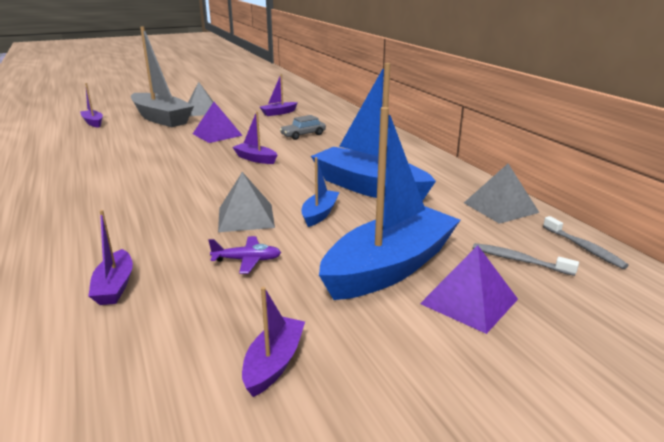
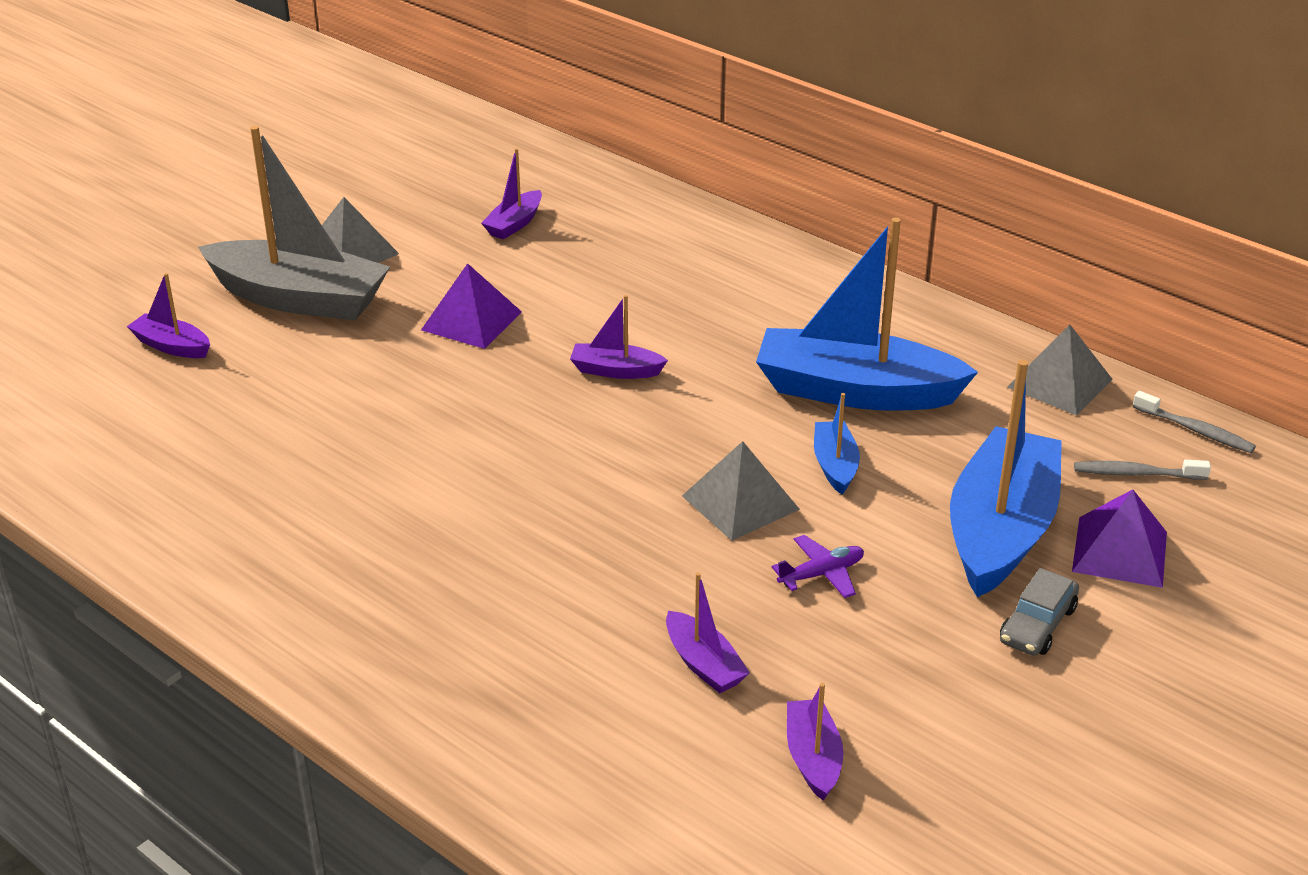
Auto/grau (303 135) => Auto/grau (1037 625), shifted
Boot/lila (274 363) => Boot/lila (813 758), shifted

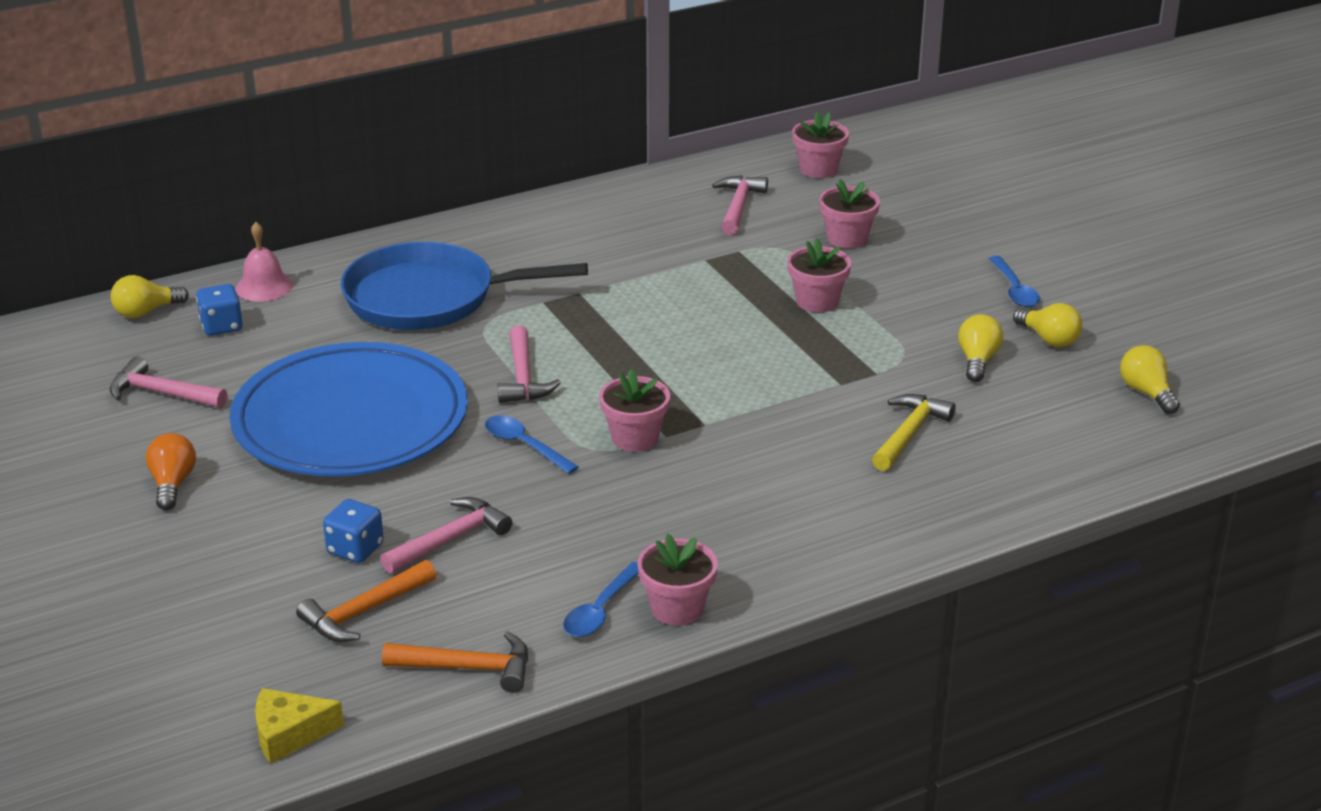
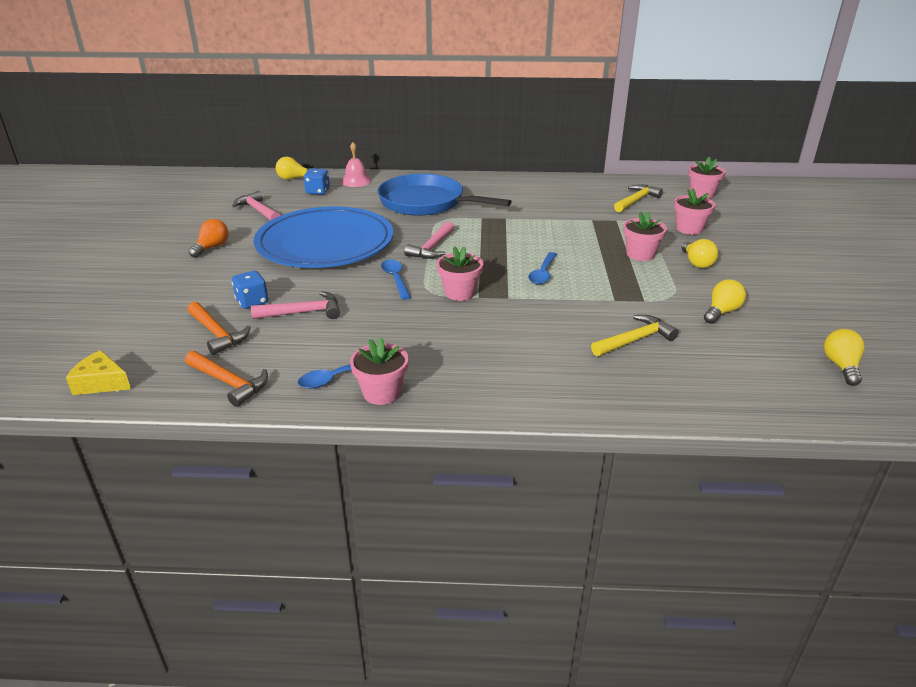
Hammer/rosa (738 206) => Hammer/gelb (636 201)
Löffel/blau (1014 290) => Löffel/blau (543 273), shifted
Glühbirne/gelb (1048 339) => Glühbirne/gelb (697 263), shifted
Hammer/orange (364 612) => Hammer/orange (217 334), 120 degrees counterclockwise

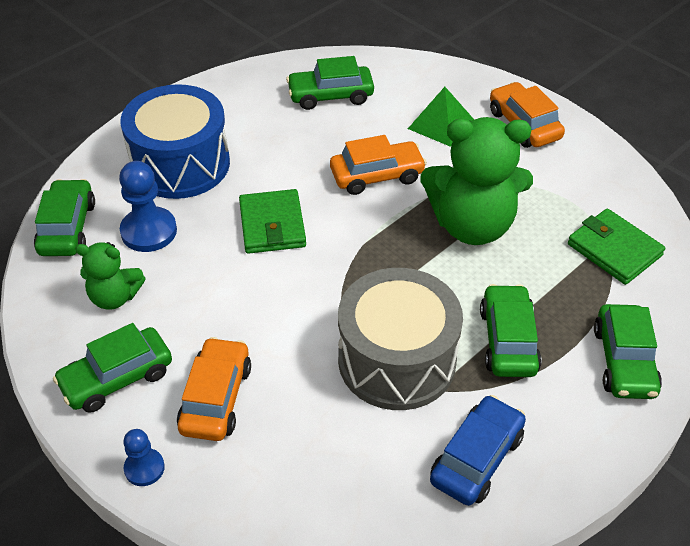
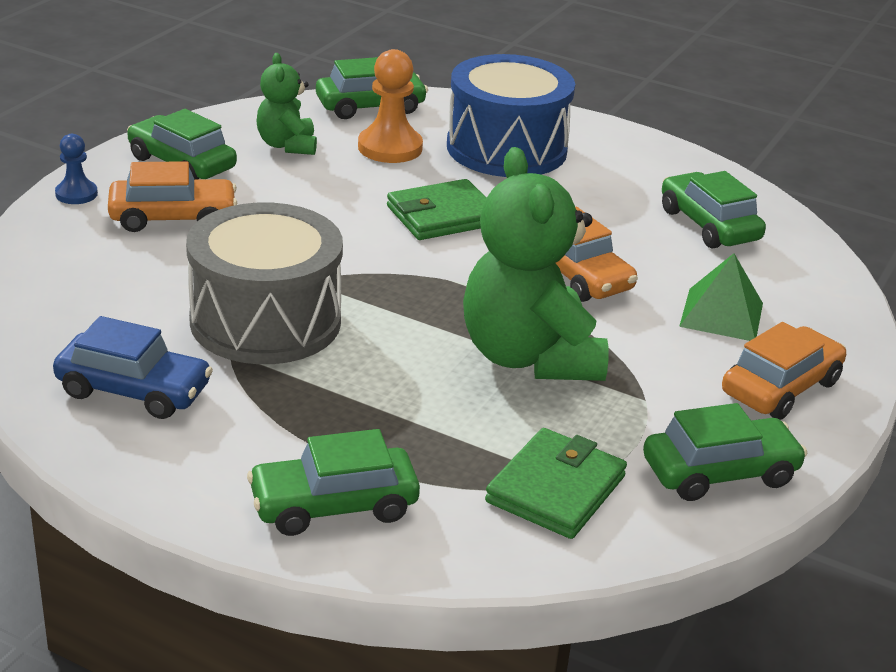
Bauer/blau (149 231) => Bauer/orange (390 148)
Auto/grün (508 340) => Auto/grün (719 472), shifted

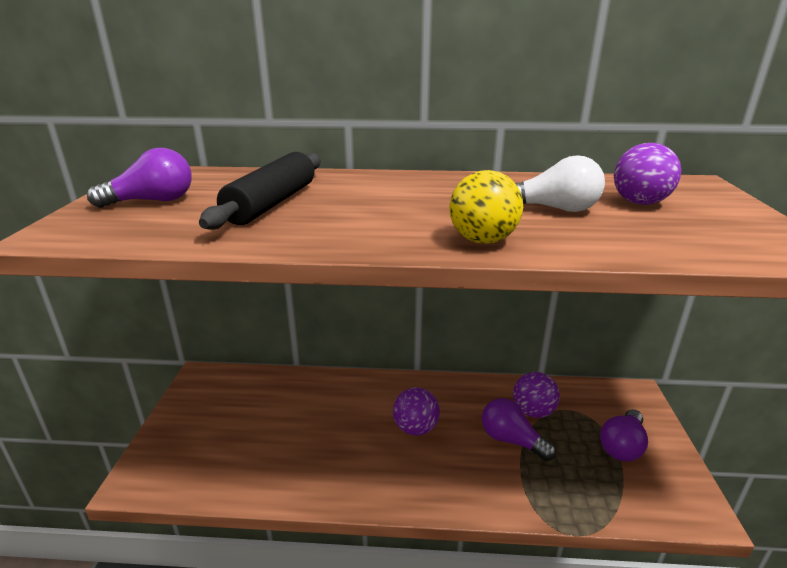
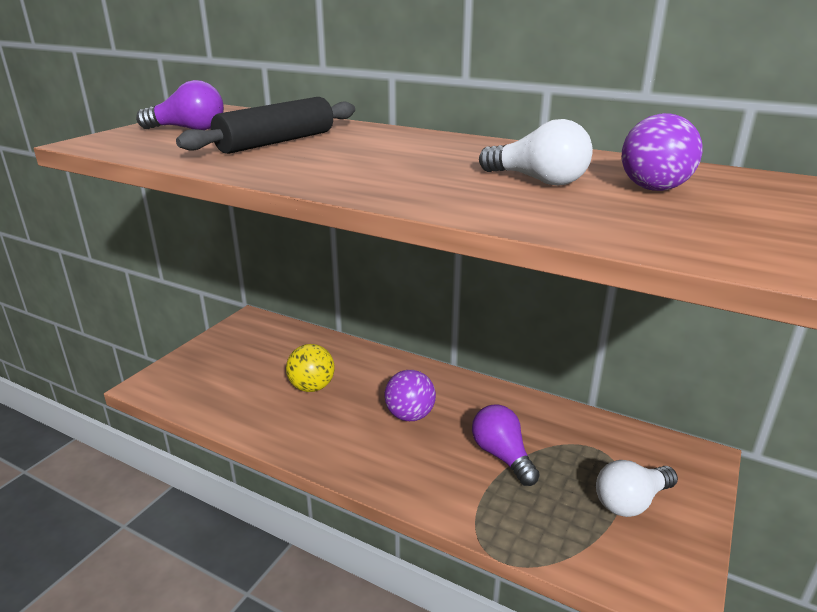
Ball/gelb (482 240) => Ball/gelb (312 387), shifted
Ball/lila (533 411) => nothing
Glühbirne/lila (622 446) => Glühbirne/weiß (631 502)

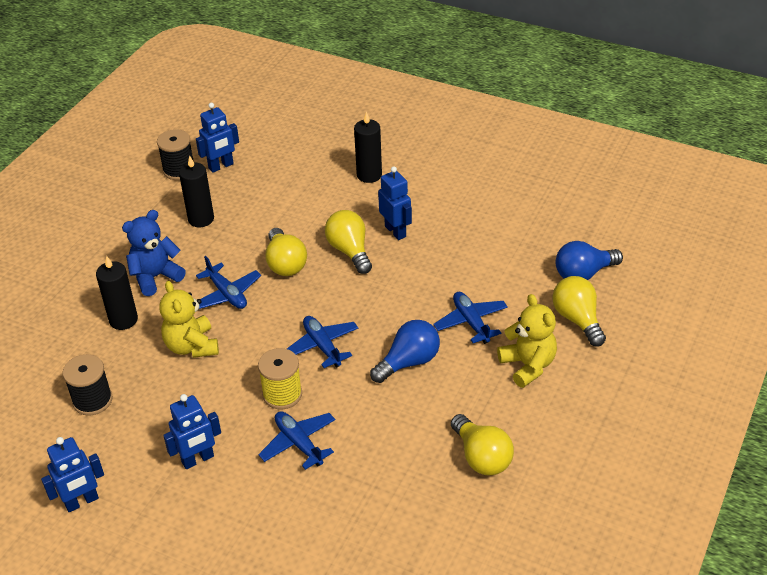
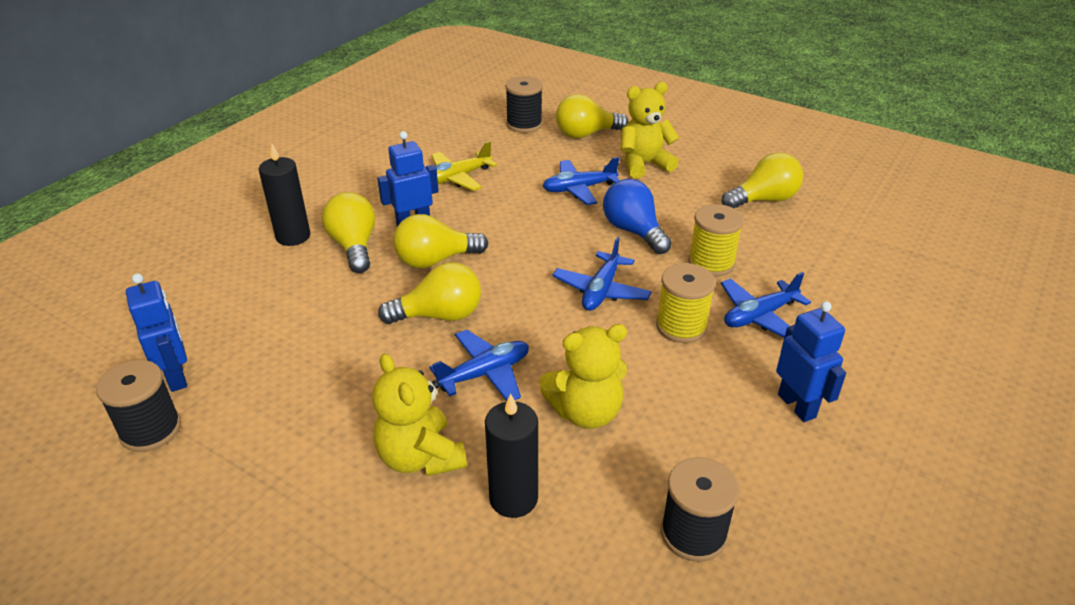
Kerze/schwarz (201 219) => nothing
Teddybär/blau (155 277) => Teddybär/gelb (420 457)
Glühbirne/blau (583 274) => Garnrolle/schwarz (524 124)
Flugzeug/blau (322 346) => Flugzeug/blau (601 291), 45 degrees counterclockwise
Roboter/blau (82 502) => nothing
nothing => Flugzeug/gelb (457 178)
nothing => Glühbirne/gelb (354 246)
nothing => Garnrolle/gelb (711 263)

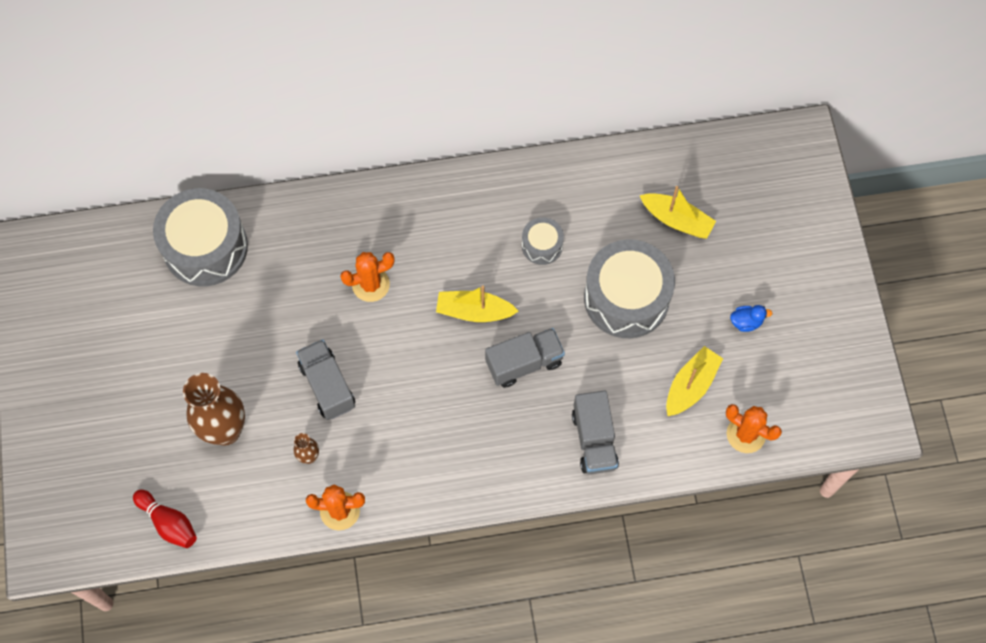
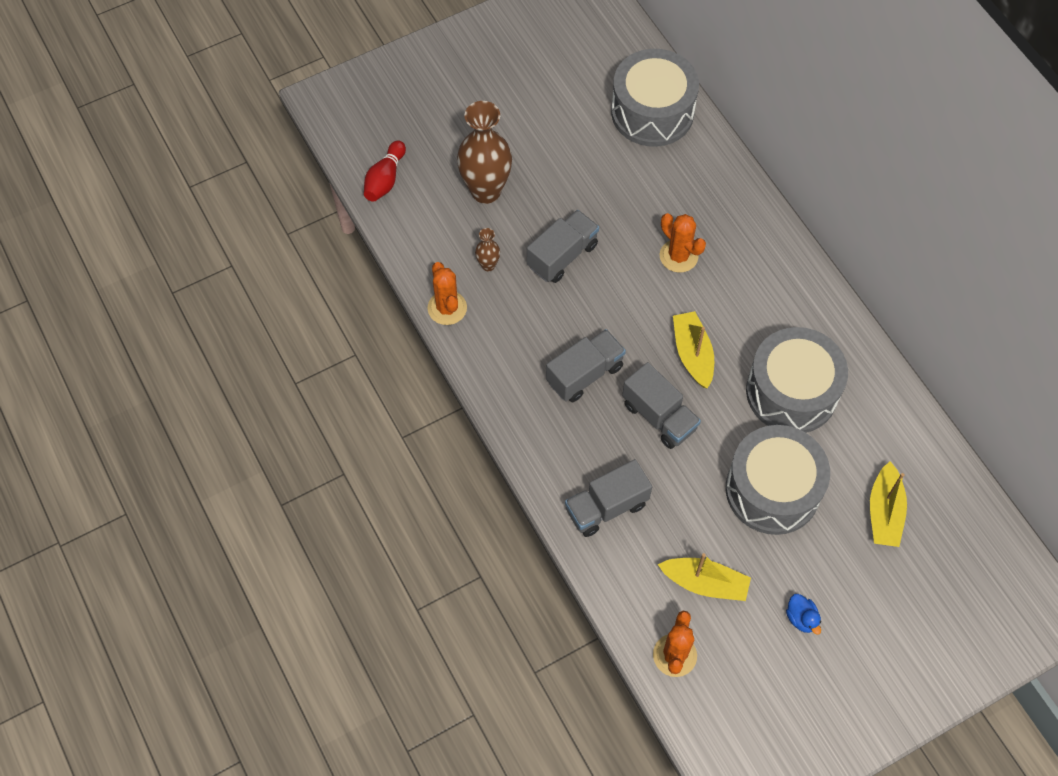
Trommel/grau (542 245) => Trommel/grau (791 392), x2.05
nothing => Lastwagen/grau (584 374)

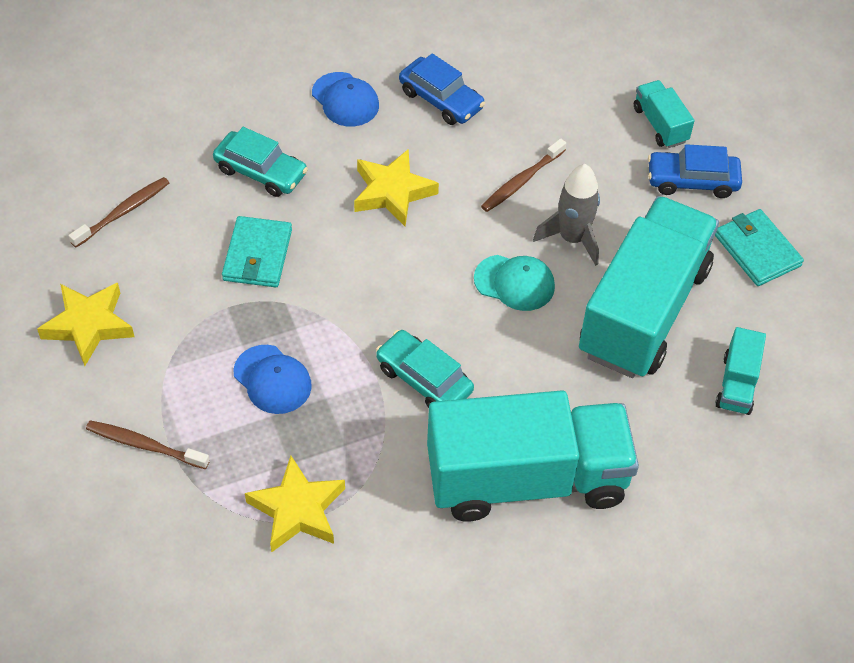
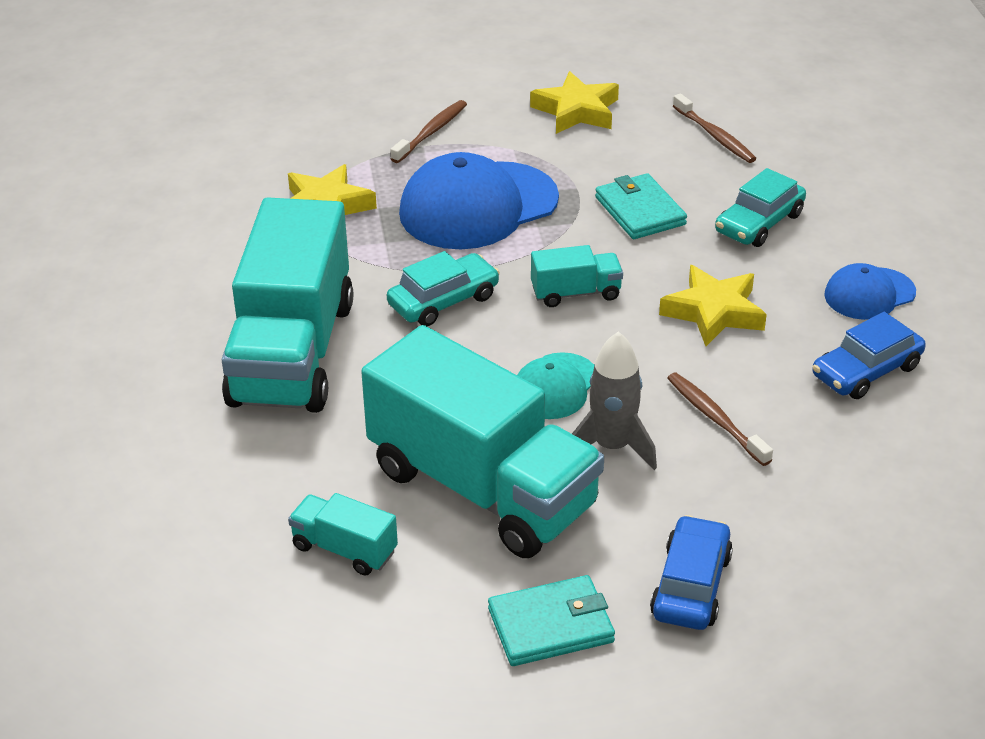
Lastwagen/türkis (660 125) => Lastwagen/türkis (575 293), shifted
Geldbörse/türkis (257 255) => Geldbörse/türkis (640 211), 45 degrees clockwise
Kappe/blau (272 379) => Kappe/blau (478 206), x1.87

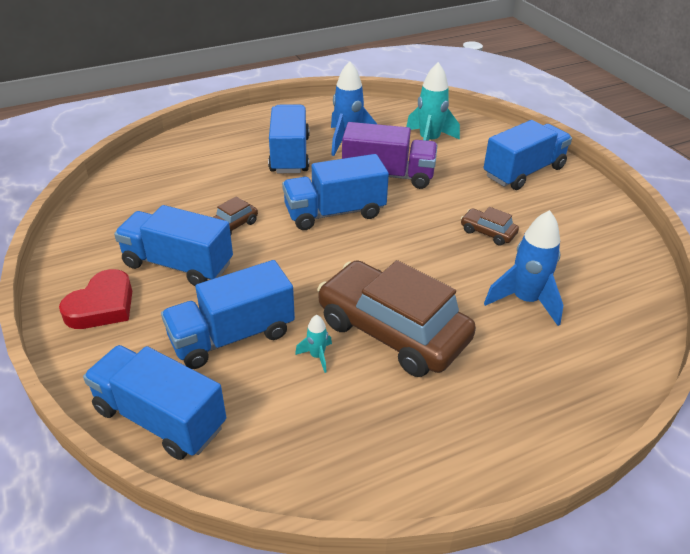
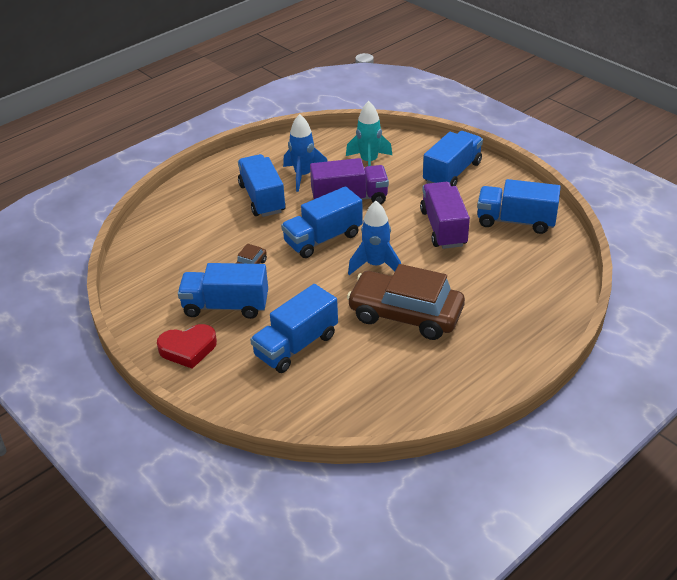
Auto/braun (488 232) => Lastwagen/lila (443 228)
Rakete/blau (525 301) => Rakete/blau (376 265), shifted
Herz/rot (102 306) => Herz/rot (188 349), 60 degrees clockwise
Rakete/türkis (317 356) => nothing
Lastwagen/blau (160 418) => Lastwagen/blau (515 221), shifted

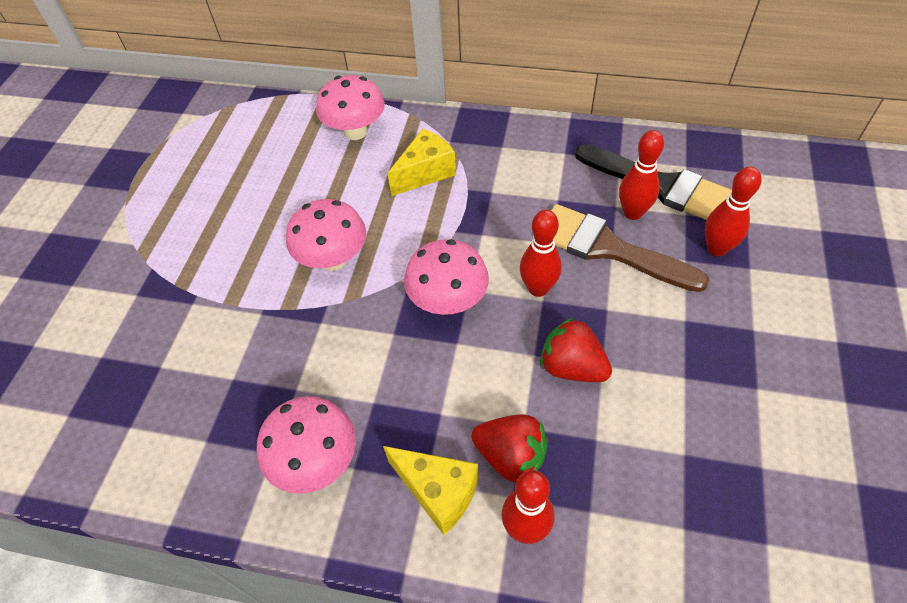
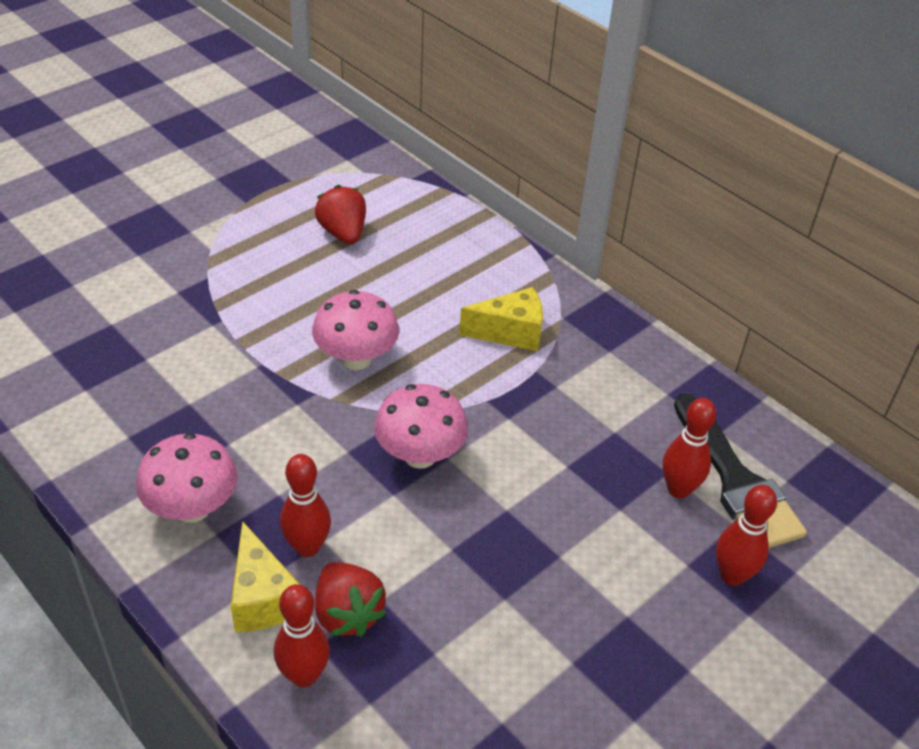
Pilz/rosa (355 131) => nothing
Pinsel/braun (608 248) => nothing
Bowlingkegel/rot (538 288) => Bowlingkegel/rot (307 547), shifted
Erdbeere/rot (572 367) => Erdbeere/rot (343 233), shifted

